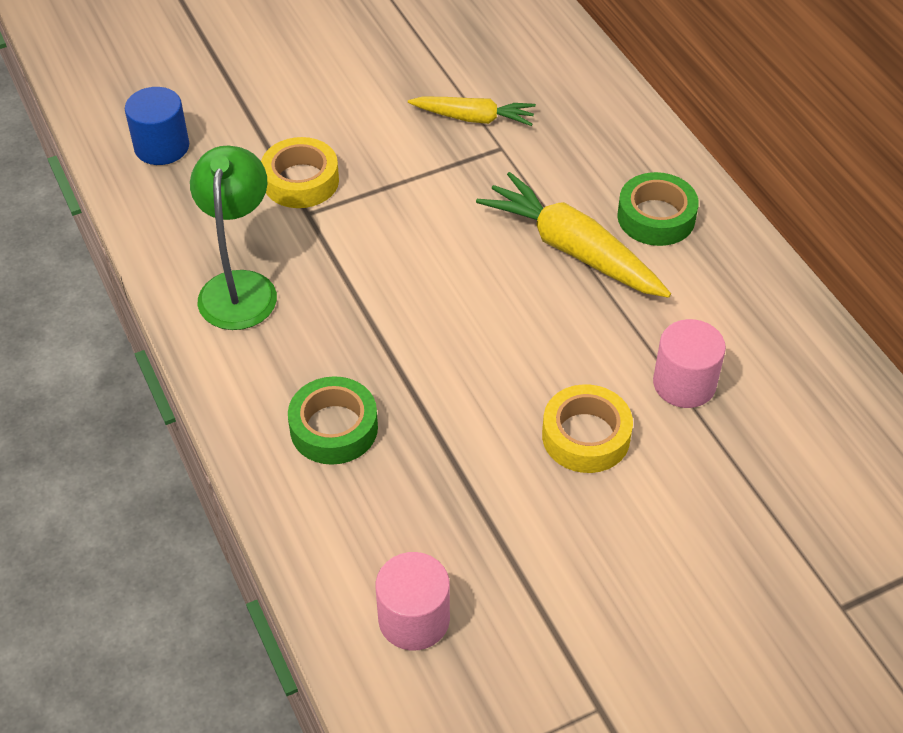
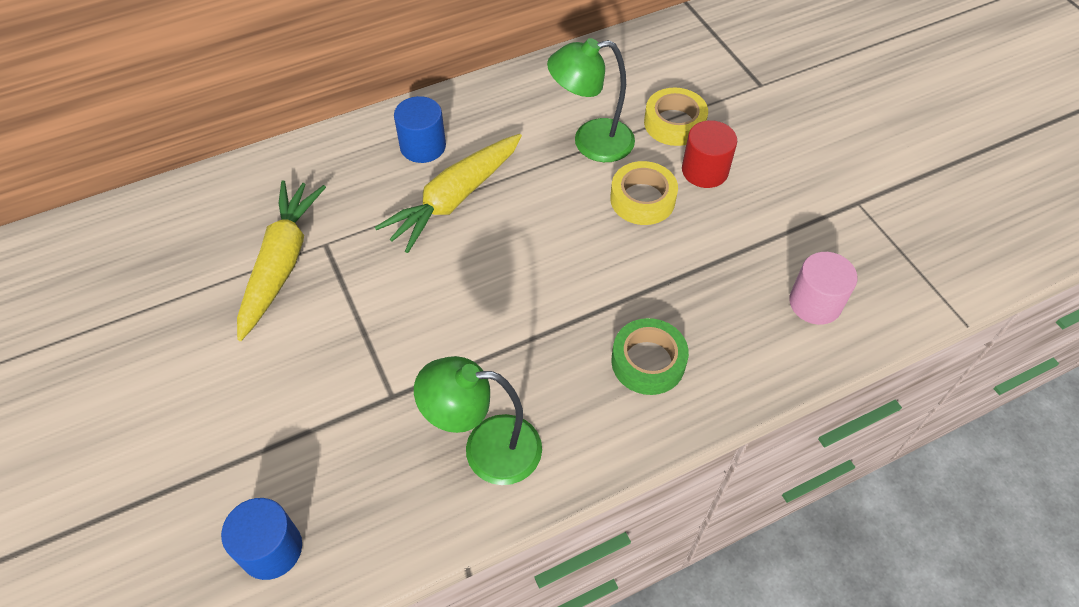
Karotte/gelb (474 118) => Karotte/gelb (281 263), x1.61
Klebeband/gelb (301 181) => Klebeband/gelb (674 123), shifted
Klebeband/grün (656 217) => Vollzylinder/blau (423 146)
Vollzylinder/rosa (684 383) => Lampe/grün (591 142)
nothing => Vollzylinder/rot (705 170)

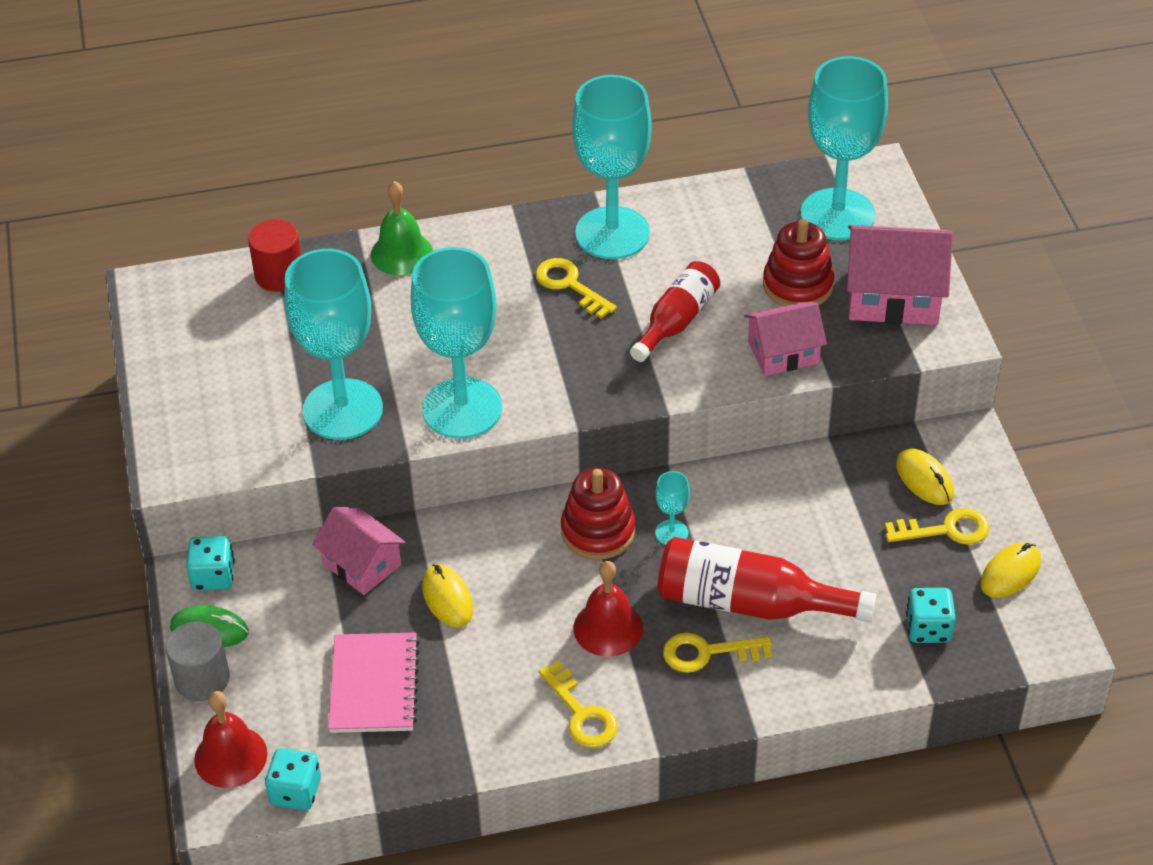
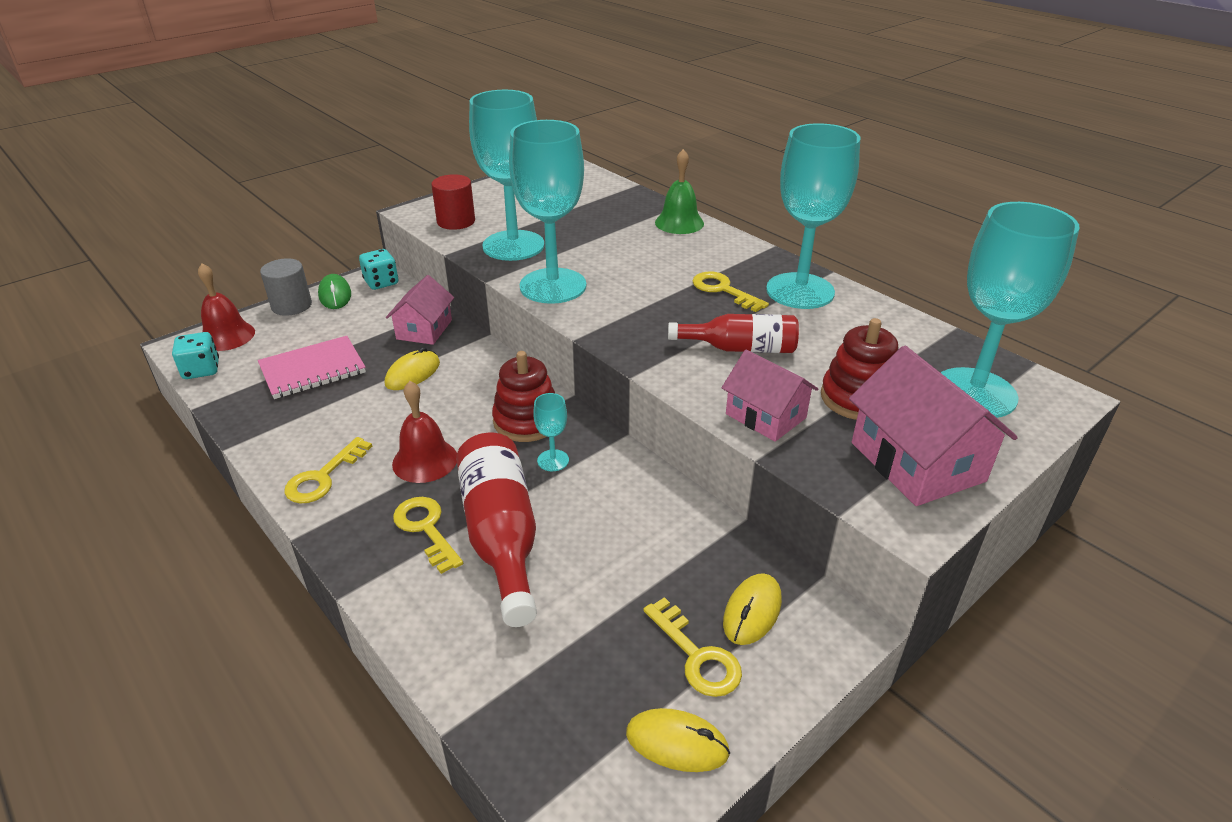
Vollzylinder/rot (279 275) => Vollzylinder/rot (456 221), shifted
Schlüssel/gelb (569 285) => Schlüssel/gelb (723 290), 60 degrees counterclockwise
Spielwürfel/türkis (928 628) => nothing

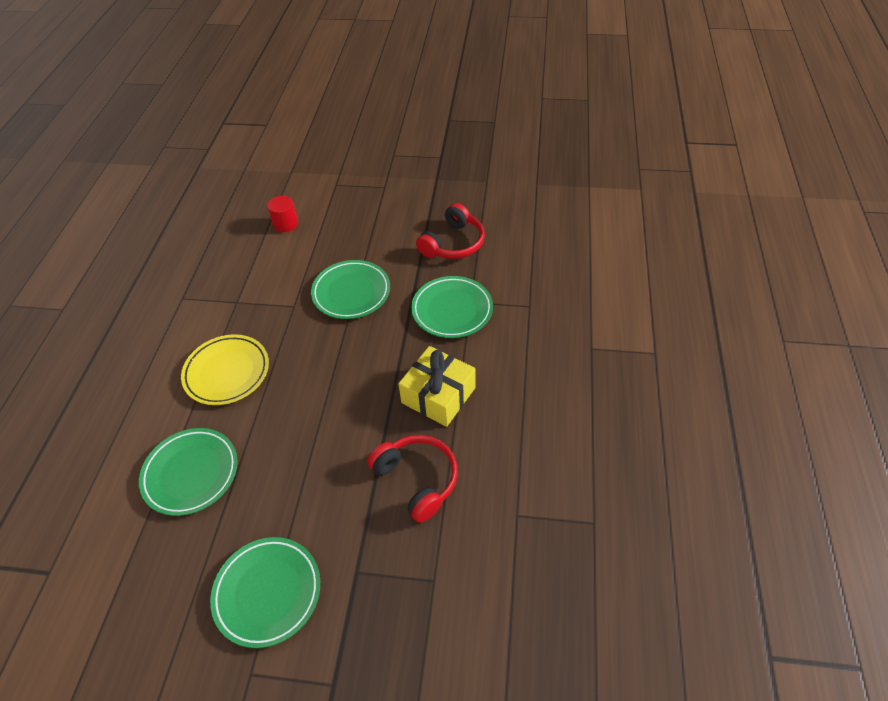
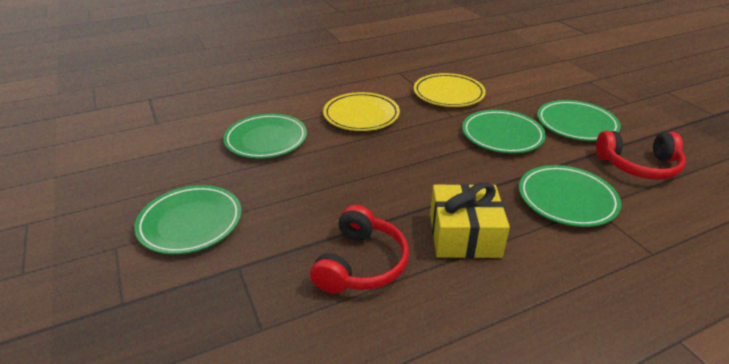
Vollzylinder/rot (286 224) => nothing
nothing => Teller/gelb (448 94)
nothing => Teller/grün (576 124)

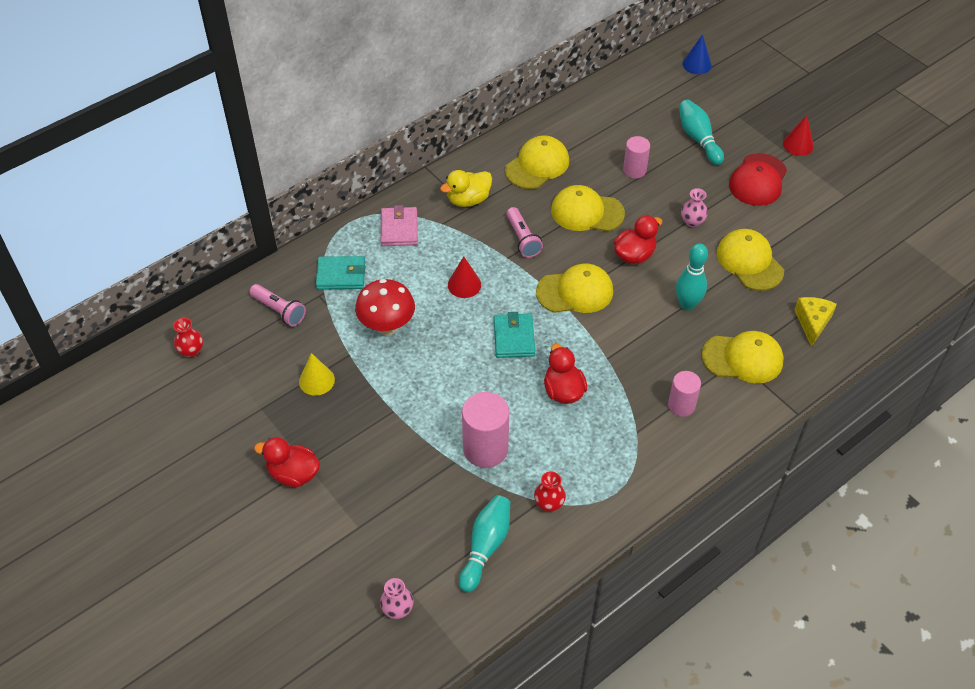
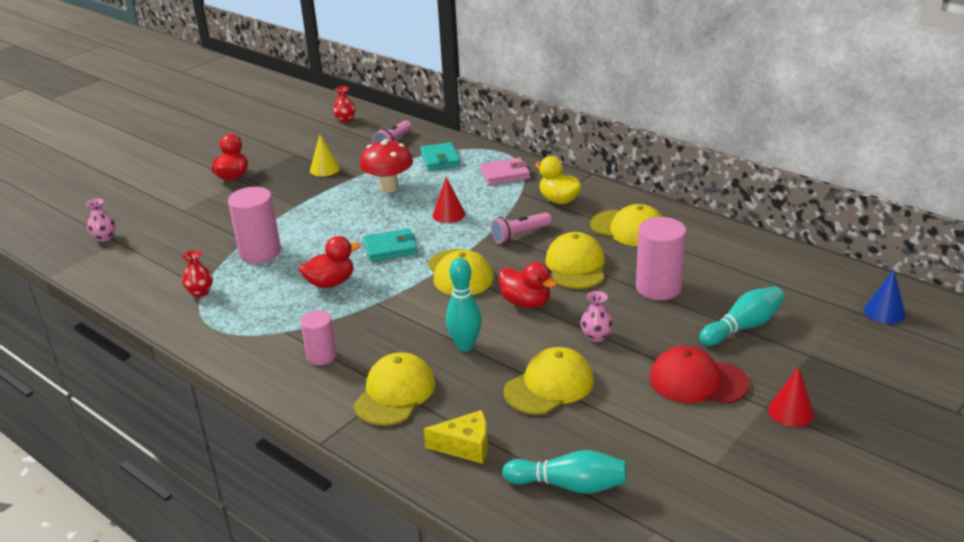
Vollzylinder/rosa (634 170) => Vollzylinder/rosa (658 288), x1.62
Kappe/gelb (743 358) => Kappe/gelb (395 393), 150 degrees counterclockwise
Bowlingkegel/türkis (485 547) => Bowlingkegel/türkis (569 485), shifted

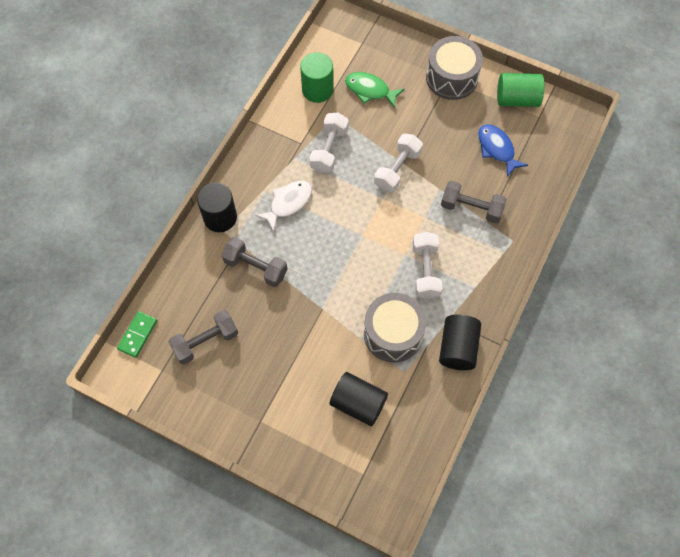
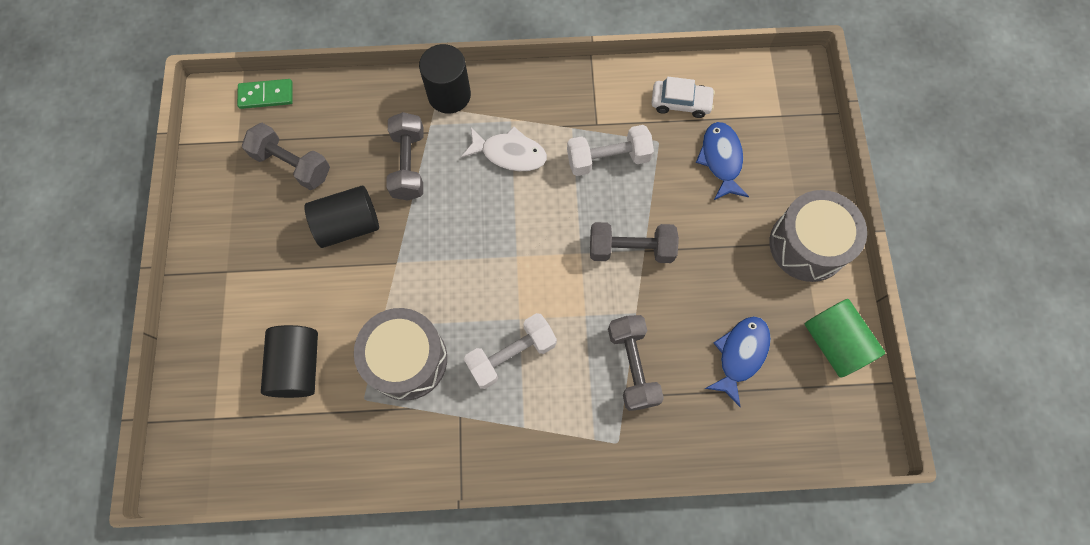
Vollzylinder/grün (317 90) => Auto/weiß (680 102)
Fisch/grün (370 90) => Fisch/blau (721 159)
Hantel/weiß (397 169) => Hantel/grau (631 249)
Vollzylinder/schwarz (458 348) => Vollzylinder/schwarz (348 225), shifted

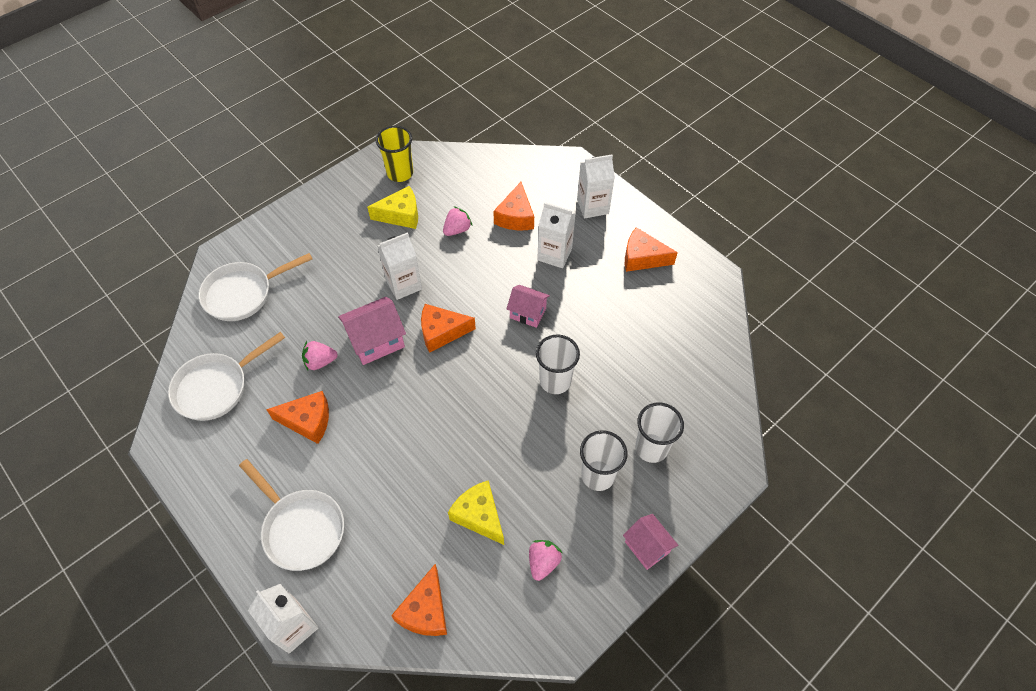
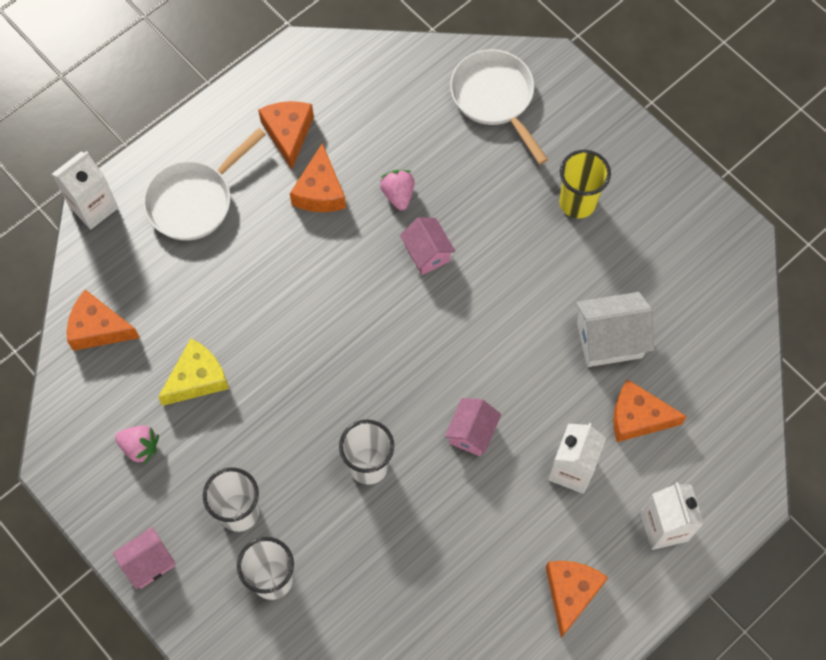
Becher/gelb (400 173) => Becher/gelb (577 202), shifted
Käse/gelb (401 215) => nothing
Erdbeere/rosa (457 229) => Haus/weiß (609 340)
Getränkekarton/weiß (404 284) => nothing
Haus/rosa (376 341) => Haus/rosa (427 253), x0.66
Käse/orange (442 332) => Käse/orange (288 134), shifted
Pfanne/weiß (216 387) => nothing

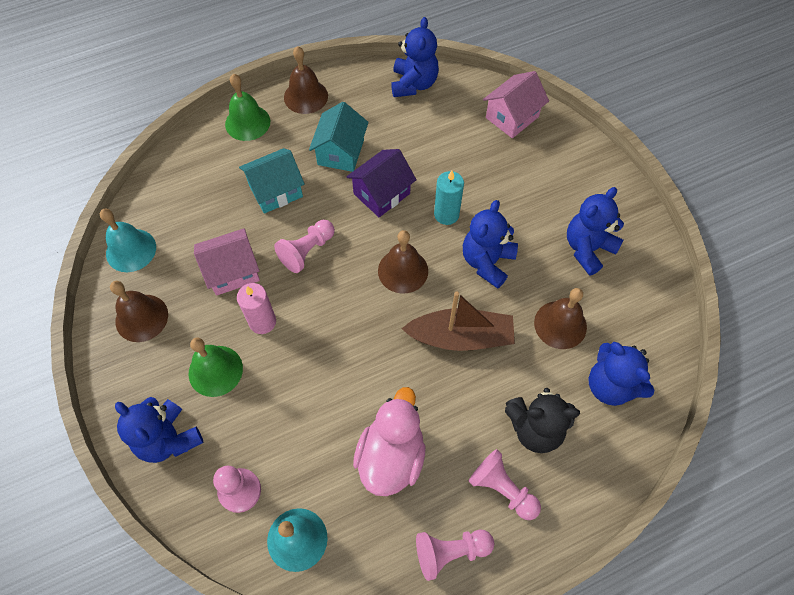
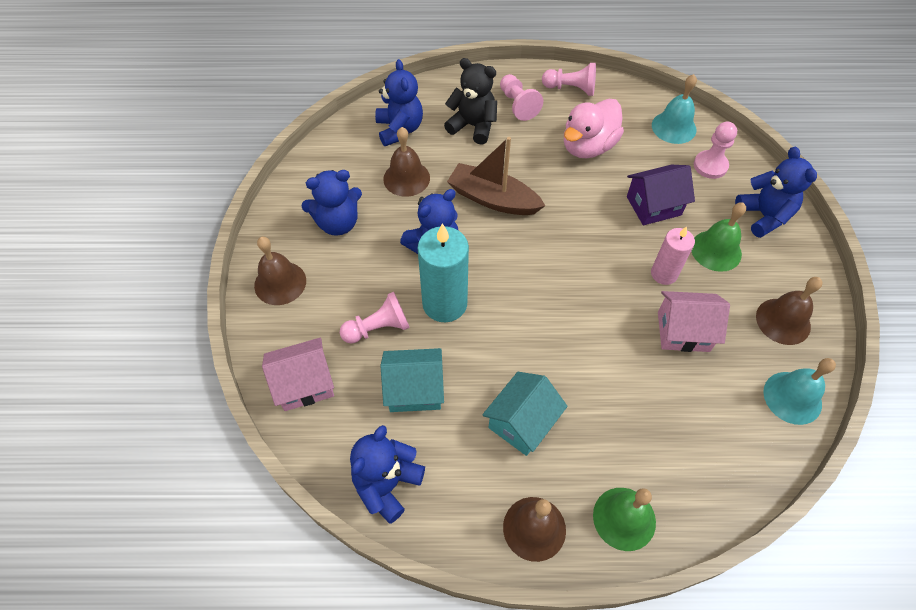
Haus/türkis (276 191) => Haus/türkis (414 389), shifted
Haus/lila (381 193) => Haus/lila (653 206), shifted
Kerze/türkis (446 214) => Kerze/türkis (444 303), x1.63
Bauer/rosa (307 251) => Bauer/rosa (378 328), shifted
Glocke/braun (403 270) => Glocke/braun (280 283), shifted

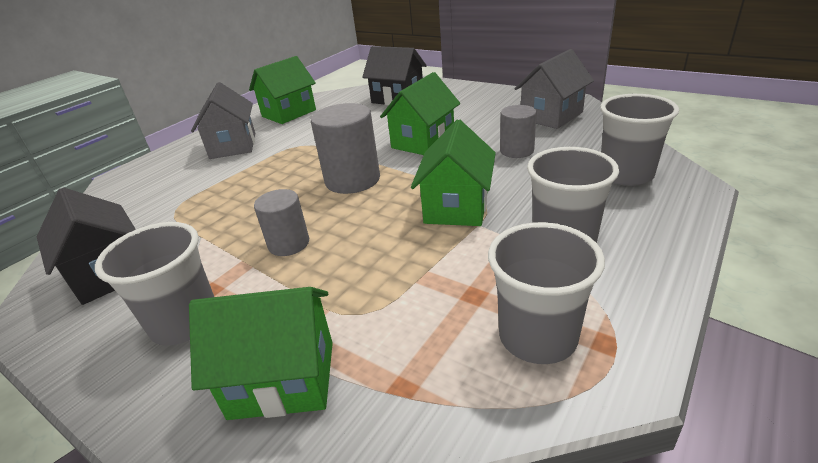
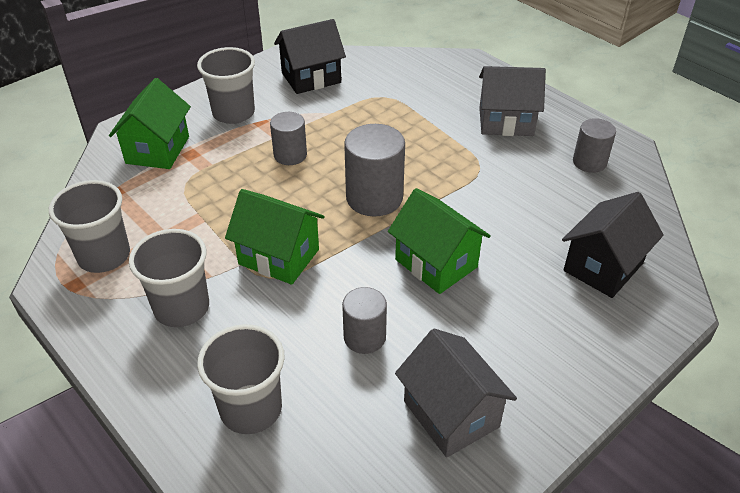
Haus/grün (289 113) => Vollzylinder/grau (589 162)

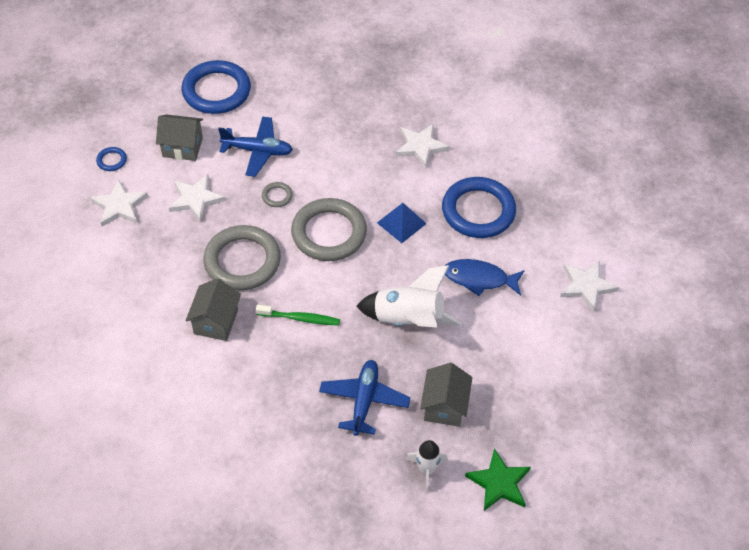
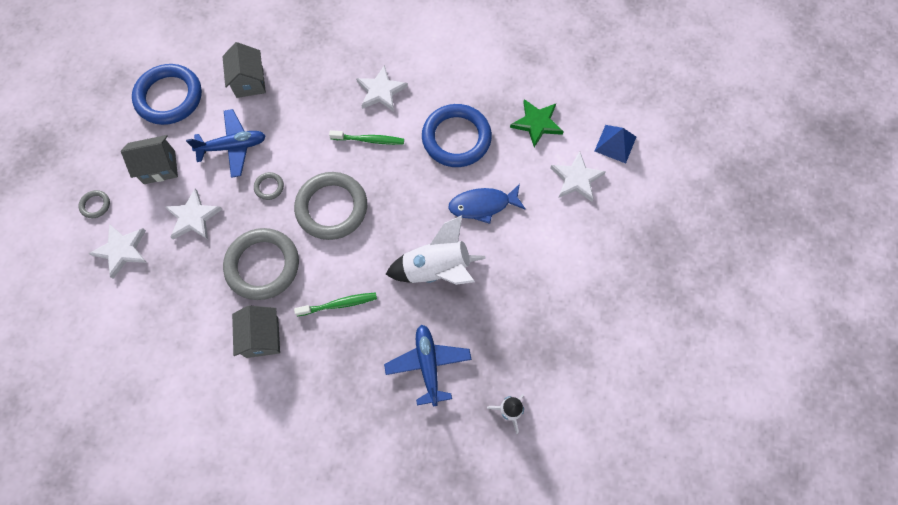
Ring/blau (112 160) => Ring/grau (95 205)
Pyramide/blau (401 223) => Pyramide/blau (615 143), shifted
Haus/grau (444 406) => Haus/grau (249 82), shifted
Stern/grün (499 483) => Stern/grün (537 123), shifted
nothing => Zahnbürste/grün (369 140)

